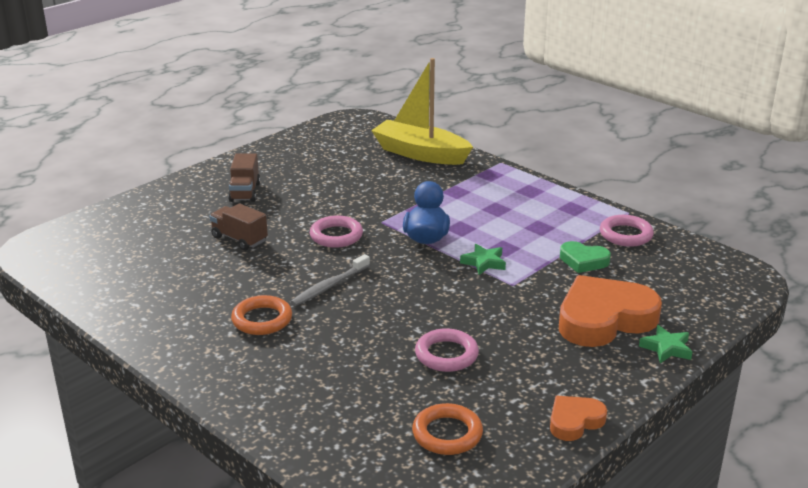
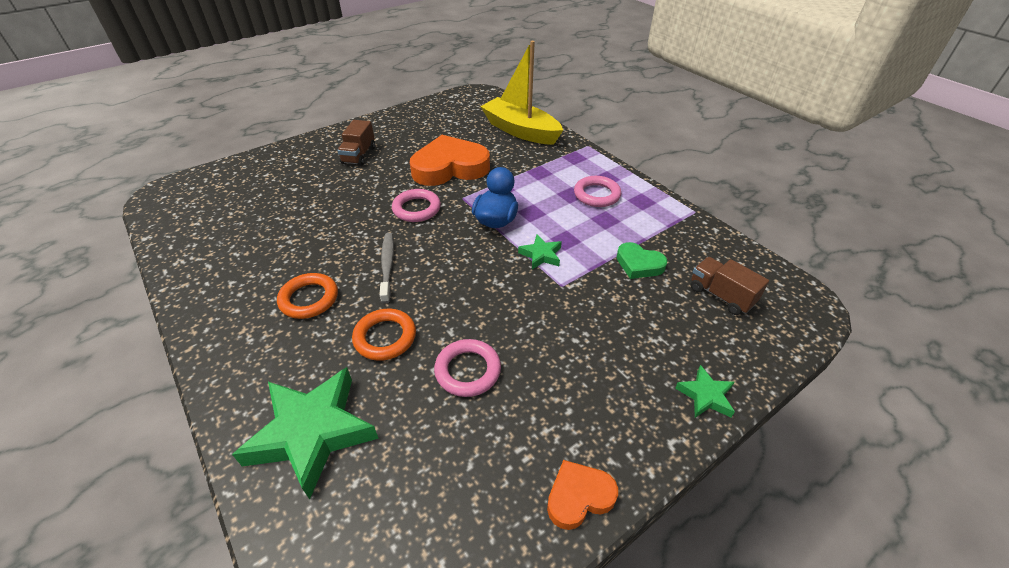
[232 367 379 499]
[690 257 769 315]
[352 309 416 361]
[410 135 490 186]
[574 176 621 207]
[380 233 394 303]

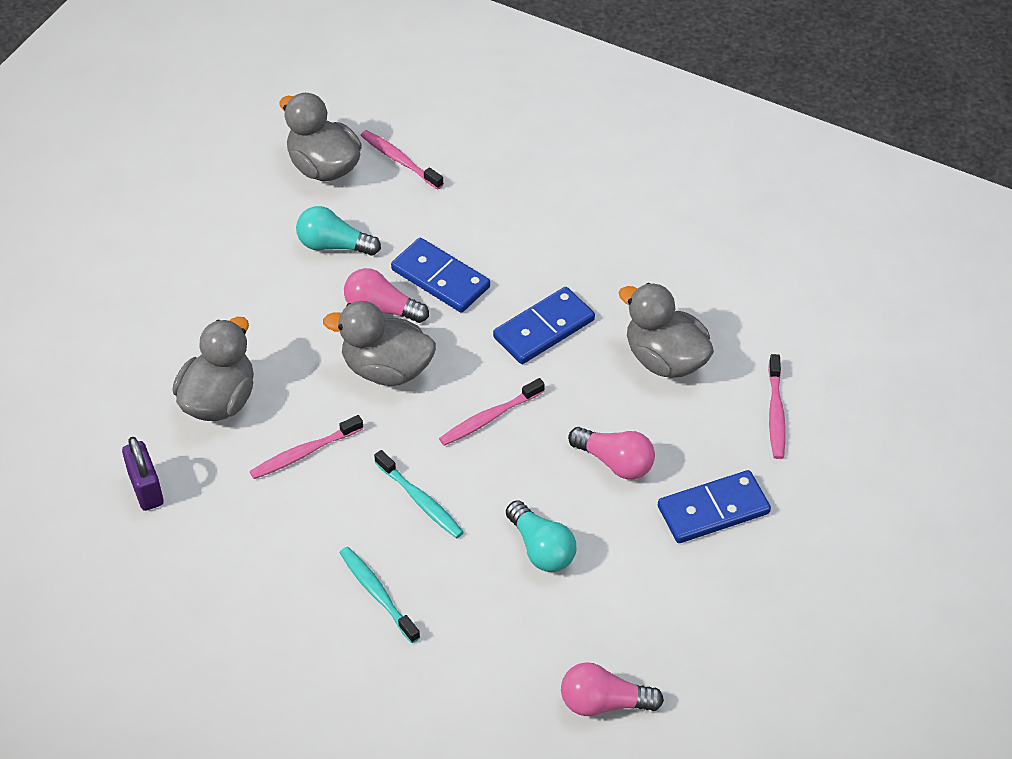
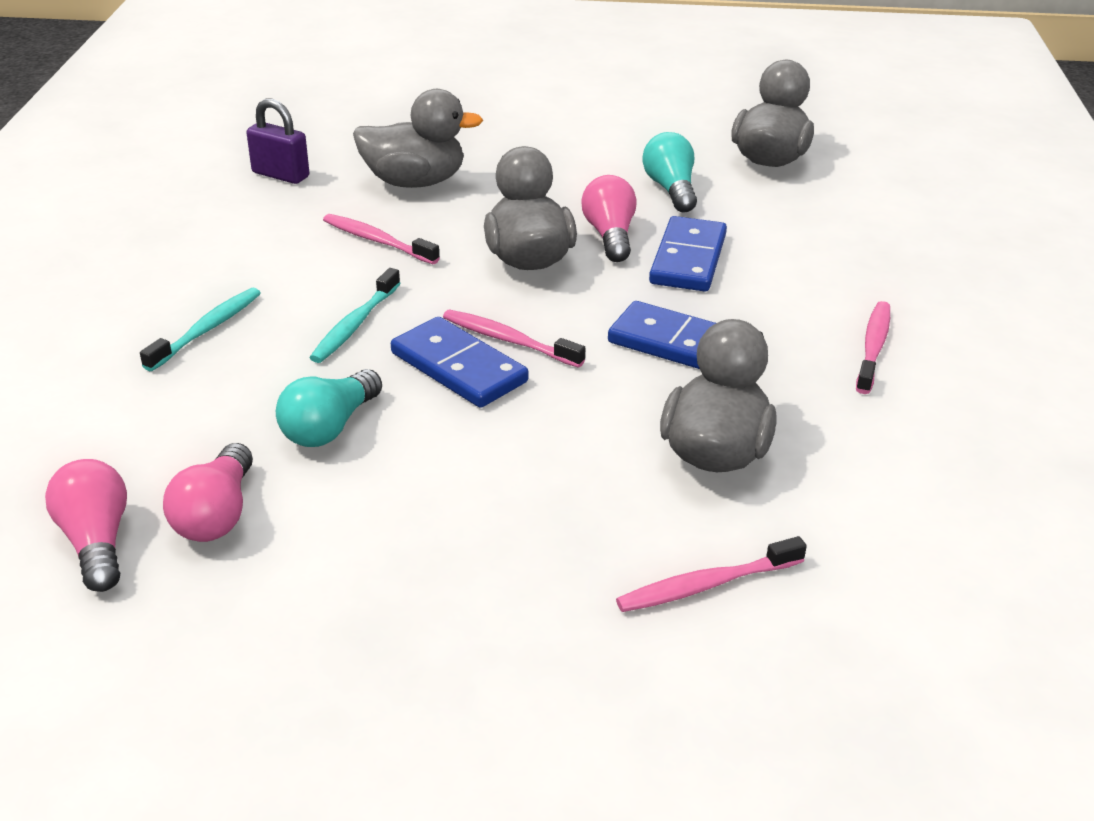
[856 301 890 394]
[163 443 253 542]
[391 317 529 408]
[246 98 309 184]

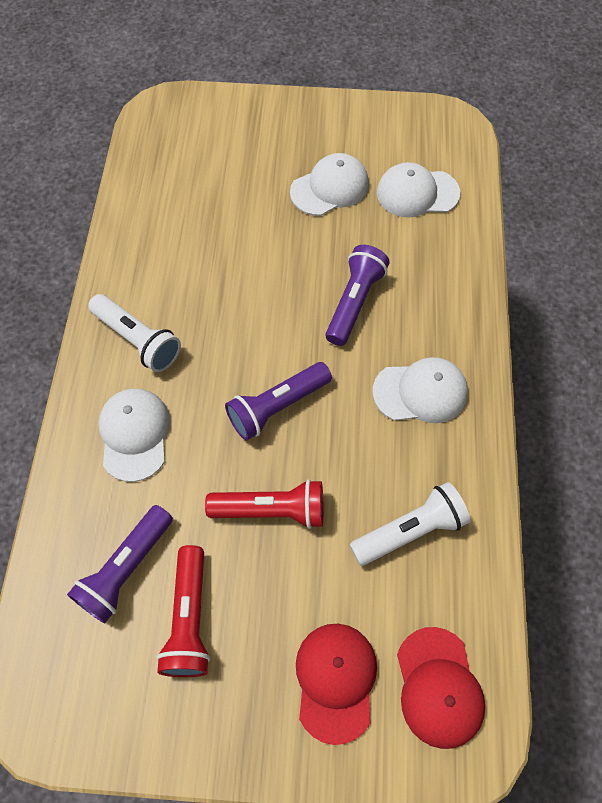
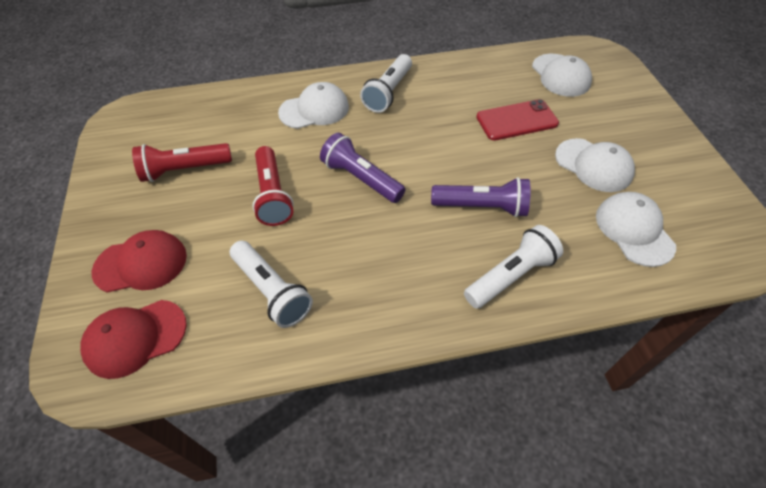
[67 505 173 624] (first image)
[464 225 563 309]
[477 99 559 141]
[532 54 592 97]

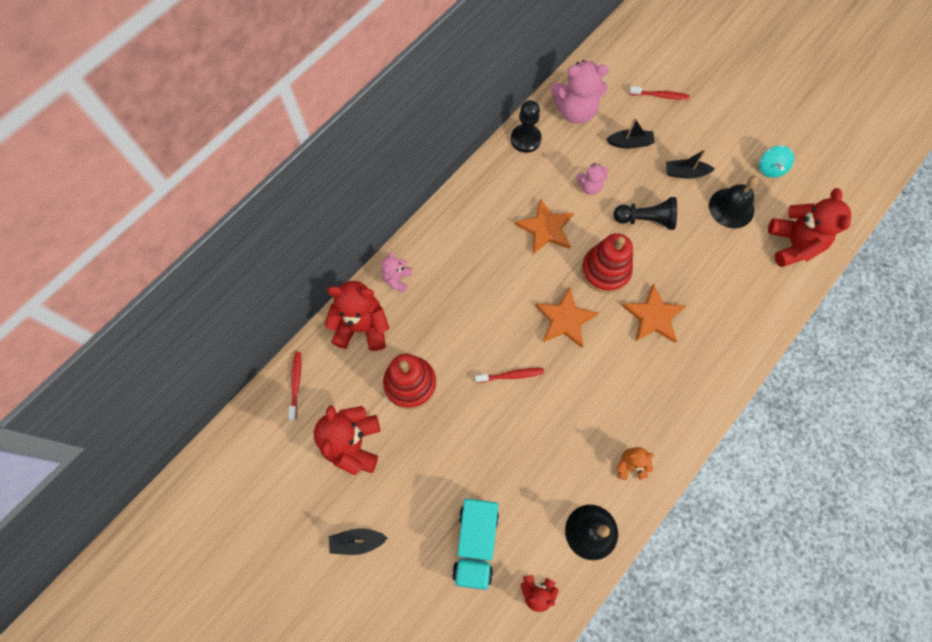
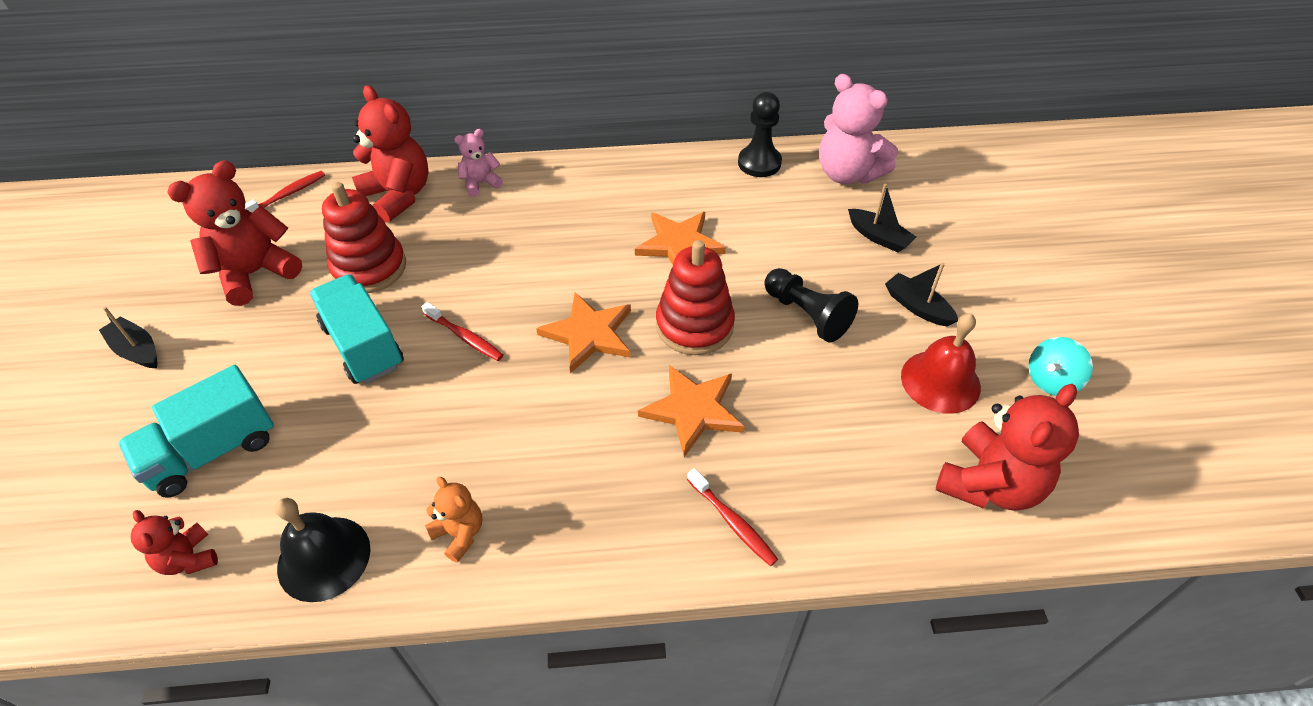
[576 163 609 195] (first image)
[309 274 404 384]
[687 468 778 566]
[901 313 981 414]

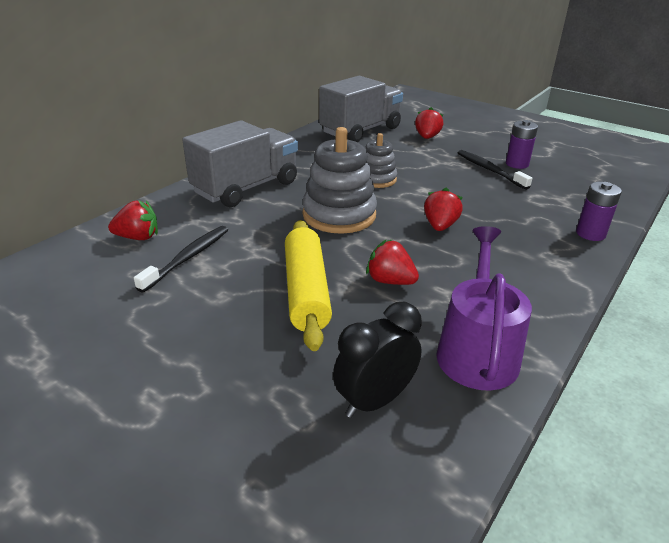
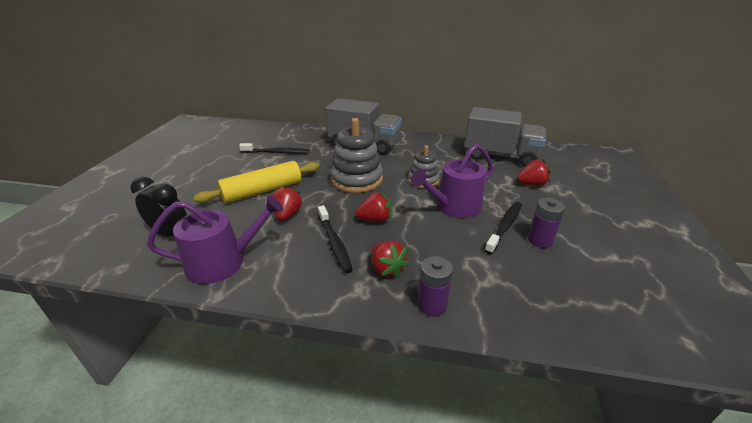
[318 205 353 273]
[411 144 493 218]
[371 241 409 278]

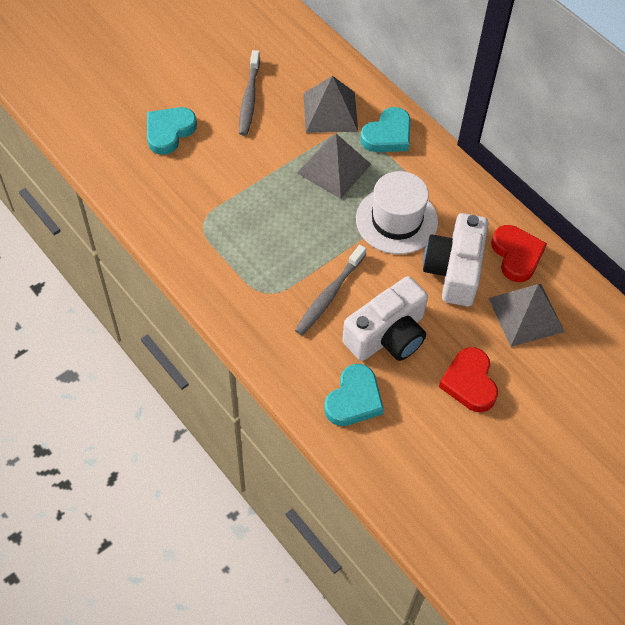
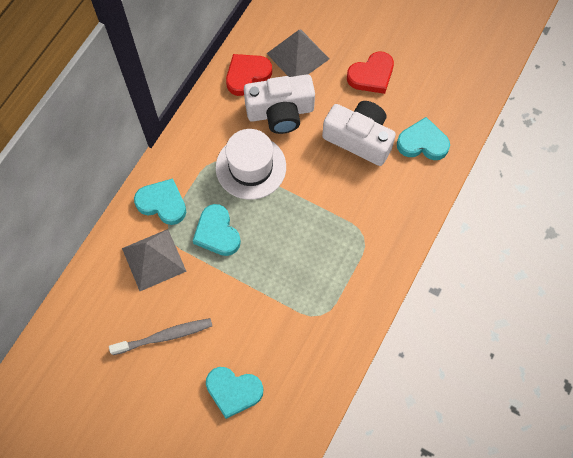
[295 245 366 335] (first image)
[193 204 241 256]

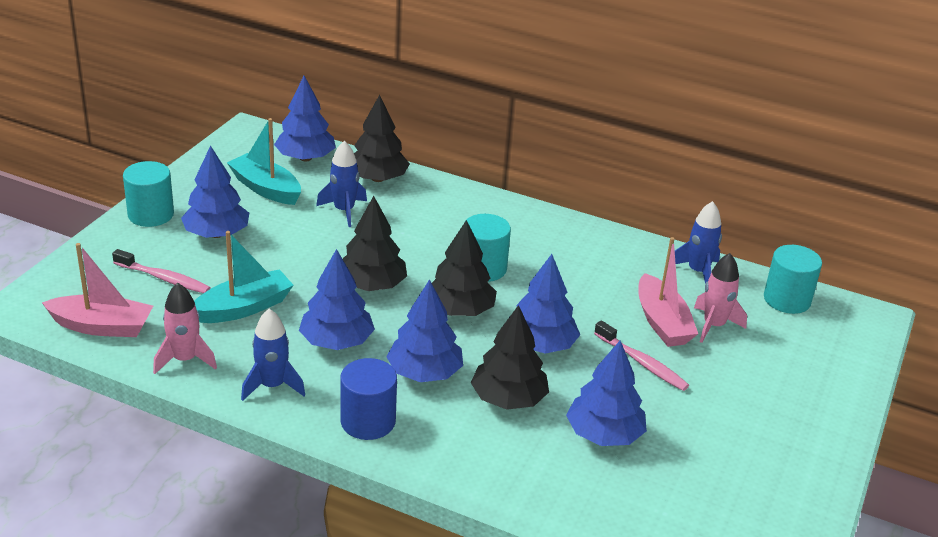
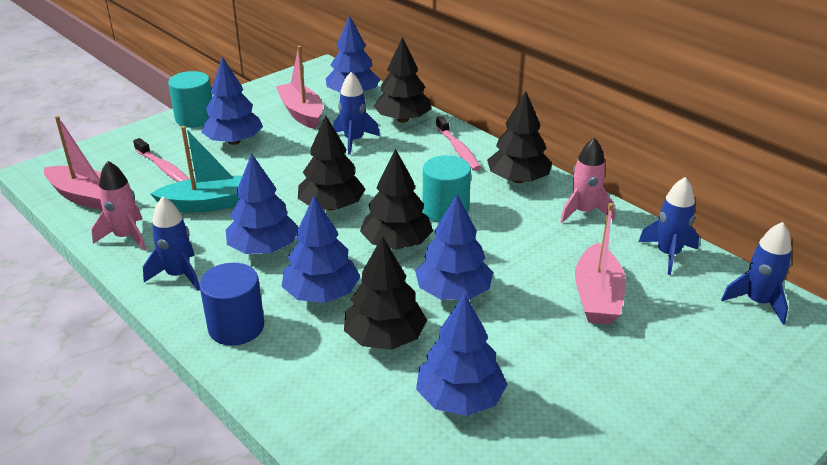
[487 91 552 183]
[436 116 481 171]
[560 137 615 223]
[721 222 792 325]
[276 46 323 129]

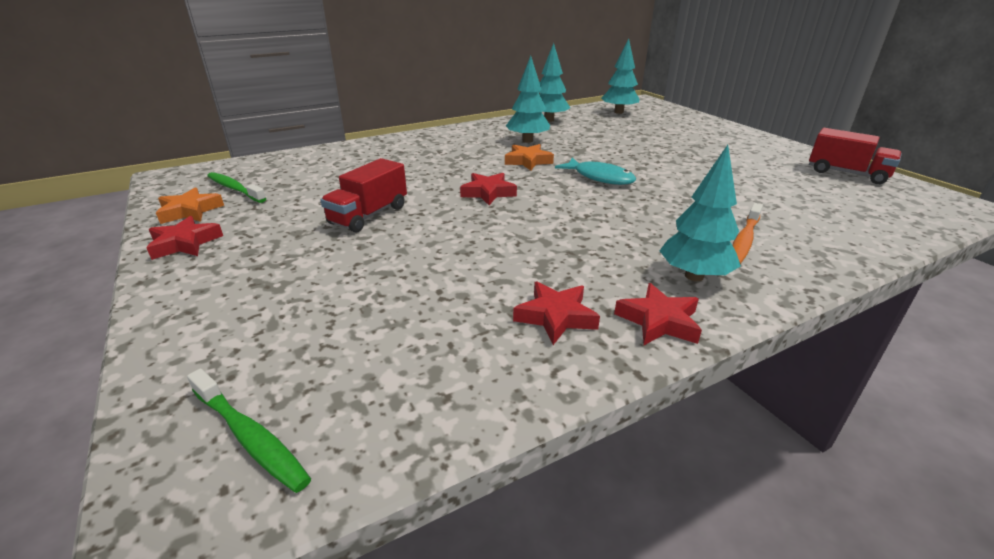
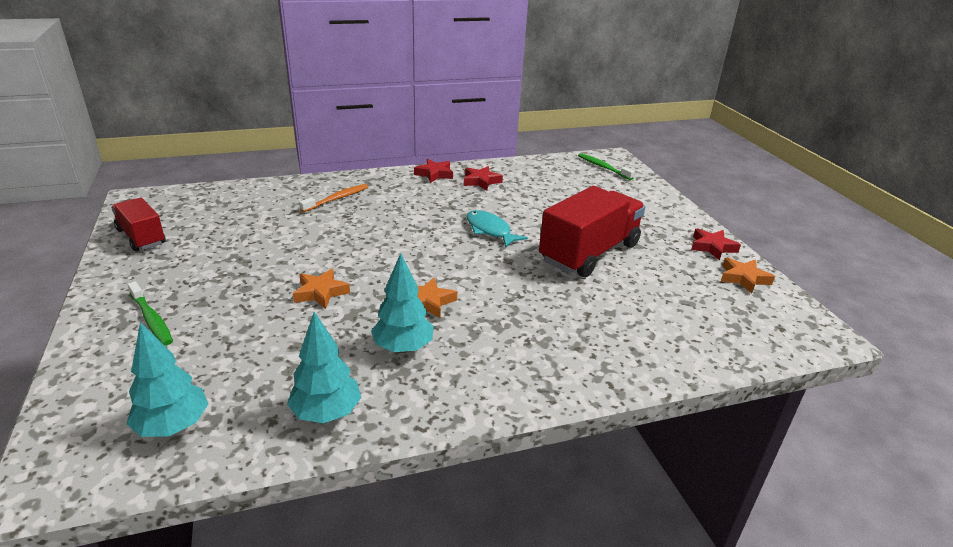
[460 173 517 205] (first image)
[660 145 741 281] (first image)
[293 269 350 309]
[128 281 173 346]
[466 210 528 248]
[539 186 645 277]

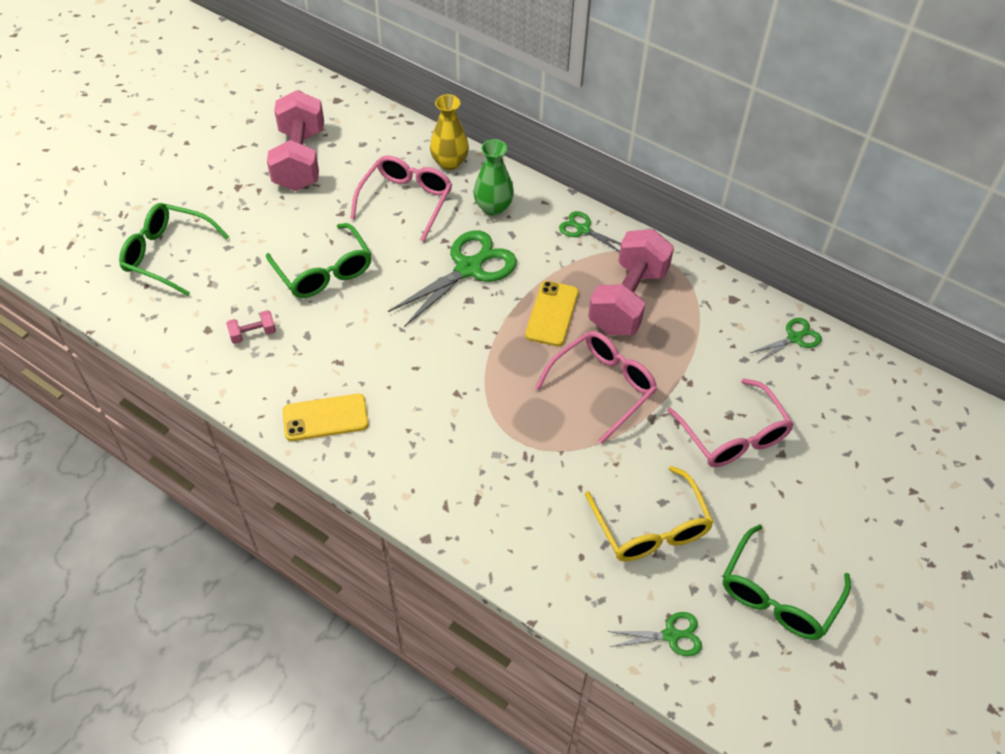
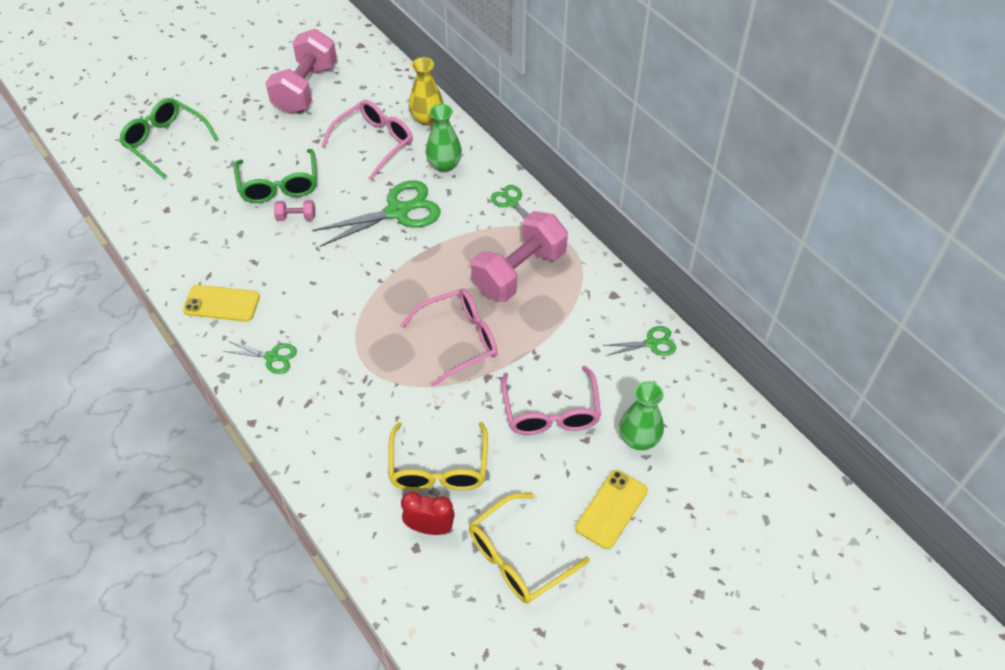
[401 492 455 535]
[619 381 664 450]
[274 200 315 221]
[575 470 648 549]
[223 341 297 374]
[469 493 590 604]

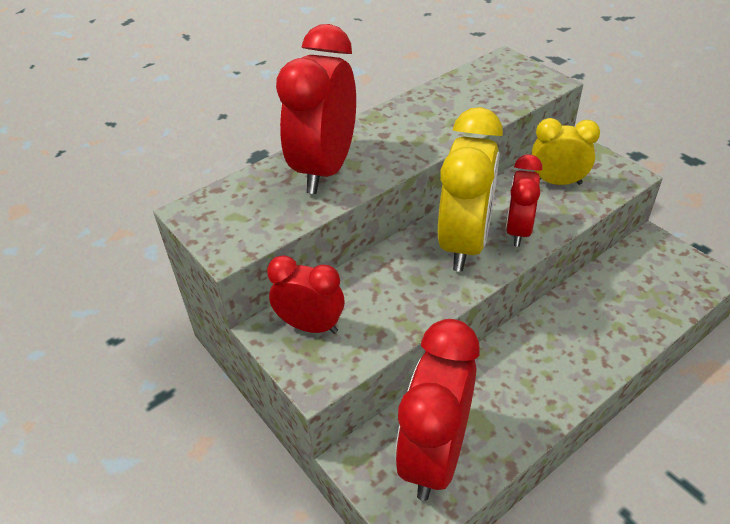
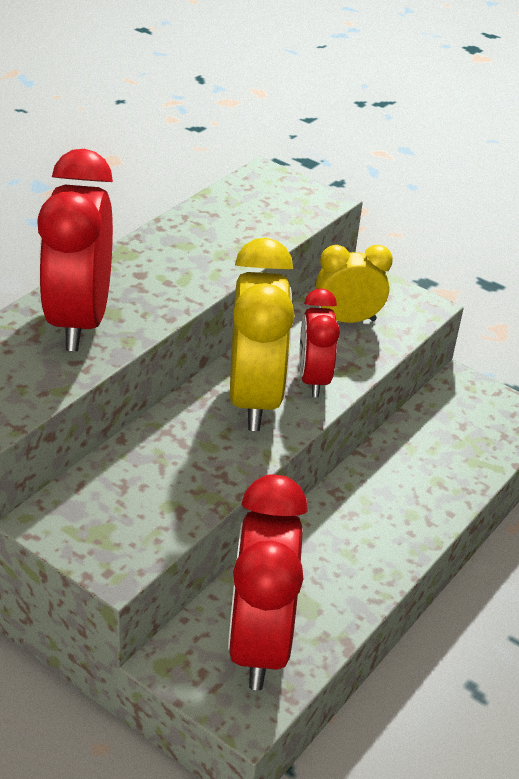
[267 255 345 334] (first image)

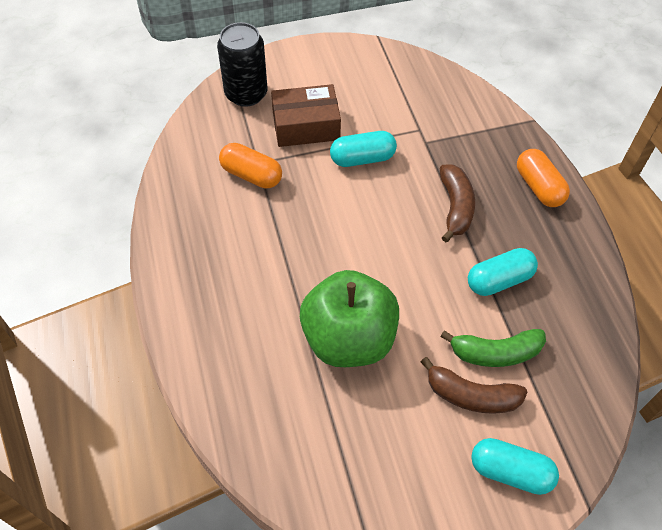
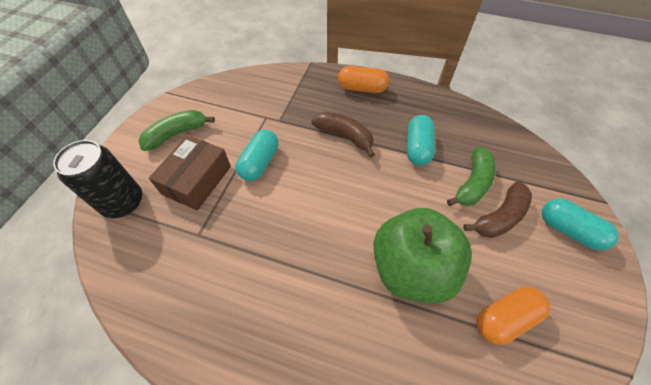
[139 110 215 151]
[477 287 550 345]
[542 198 619 250]

